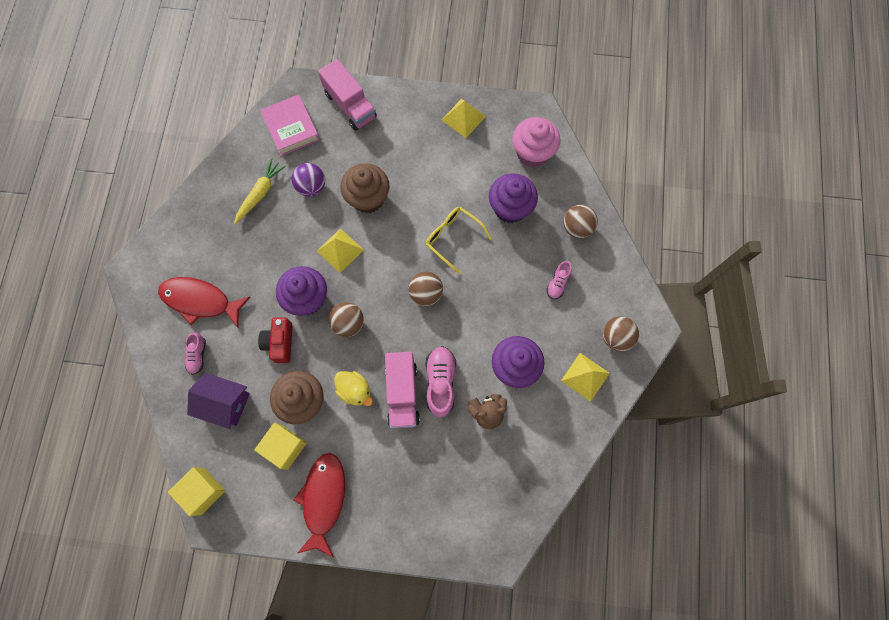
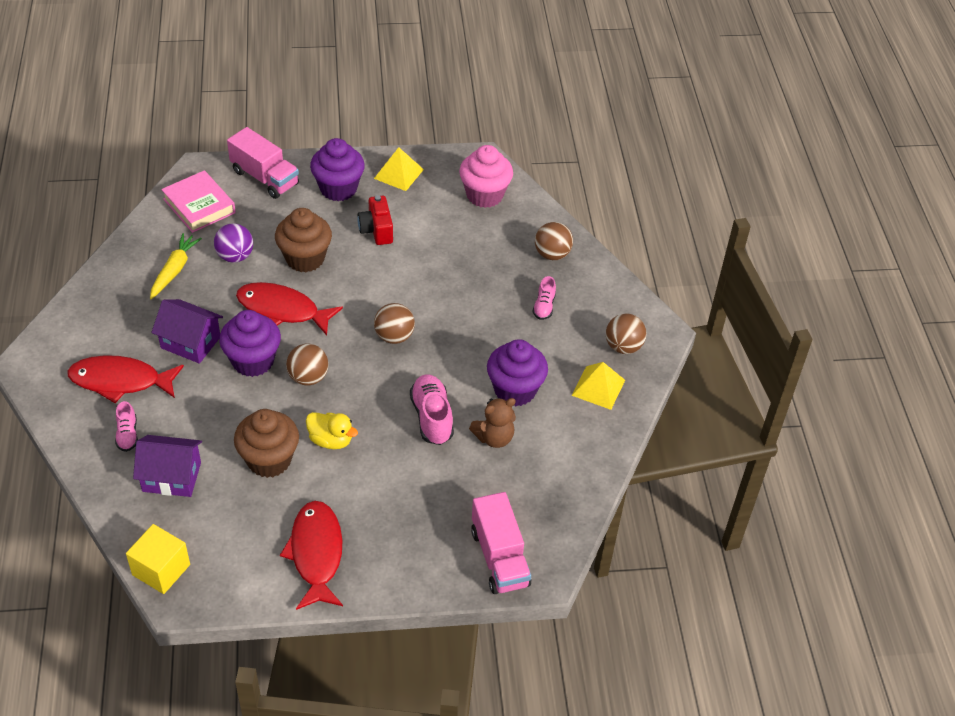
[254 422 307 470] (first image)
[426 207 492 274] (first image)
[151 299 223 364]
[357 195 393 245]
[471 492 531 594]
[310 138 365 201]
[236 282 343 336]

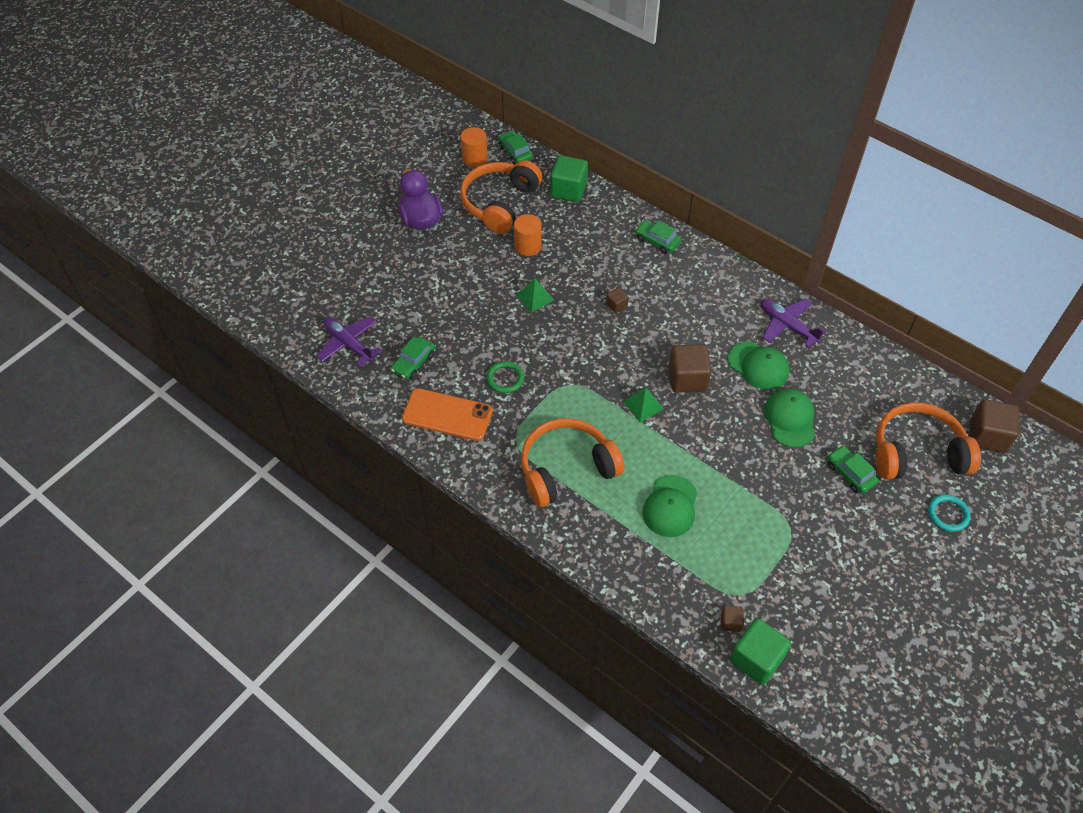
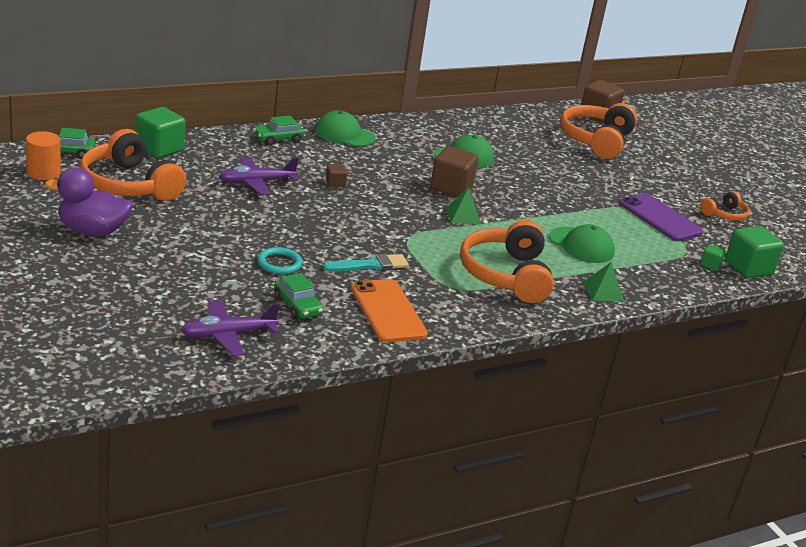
[514 214 542 256] (first image)
[827 445 879 494] (first image)
[619 193 703 241]
[700 191 750 221]
[583 262 624 301]
[219 157 299 195]
[315 110 375 147]
[257 247 302 274]
[323 254 409 272]
[700 244 726 271]
[351 279 428 342]

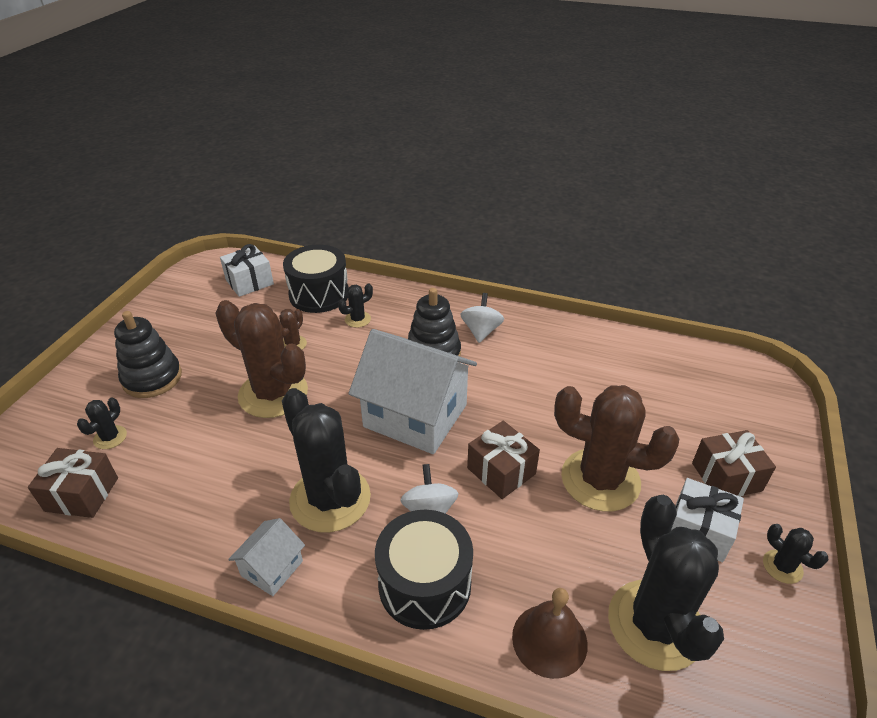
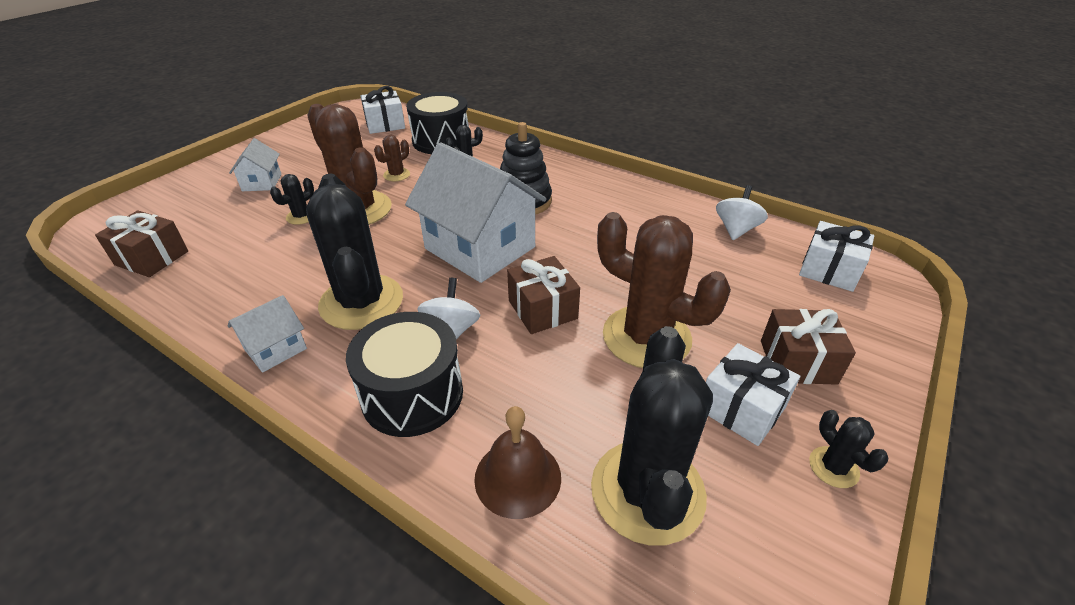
[799 221 874 292]
[270 174 314 225]
[716 185 768 240]
[229 138 281 191]

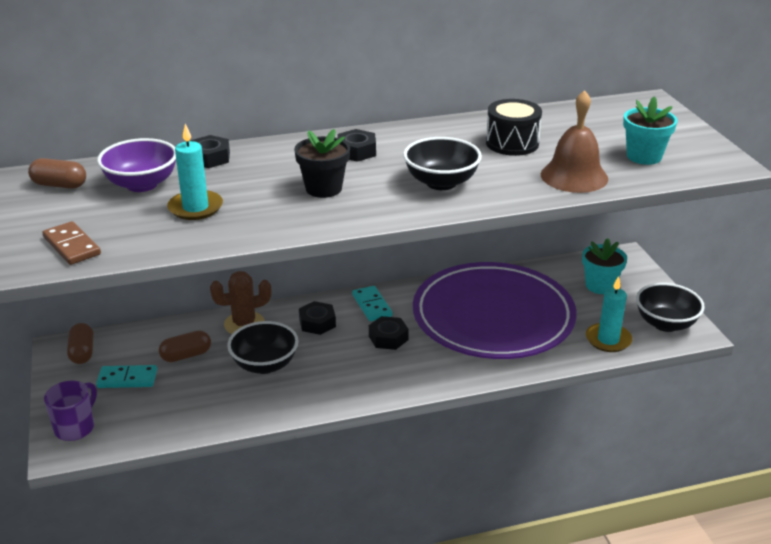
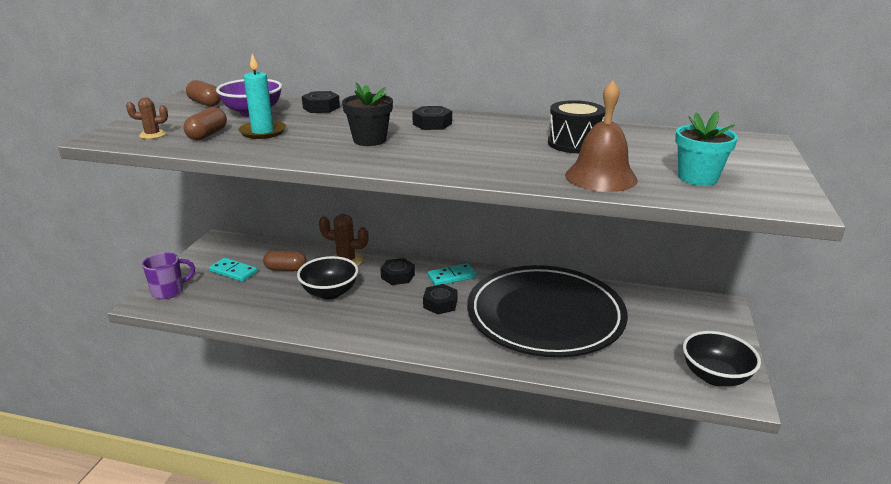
[403 137 482 190] (first image)
[582 238 627 294] (first image)
[586 276 632 352] (first image)
[183 107 227 140]
[126 98 168 139]
[467 265 628 357]
[427 263 477 285]

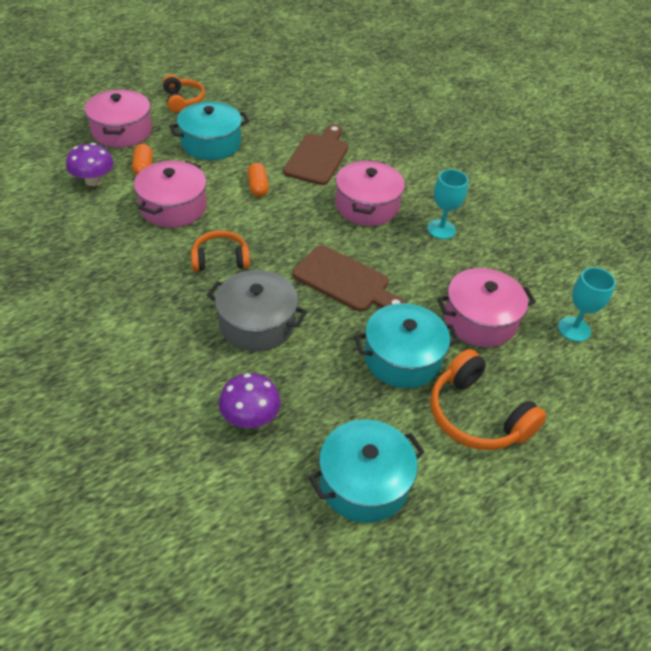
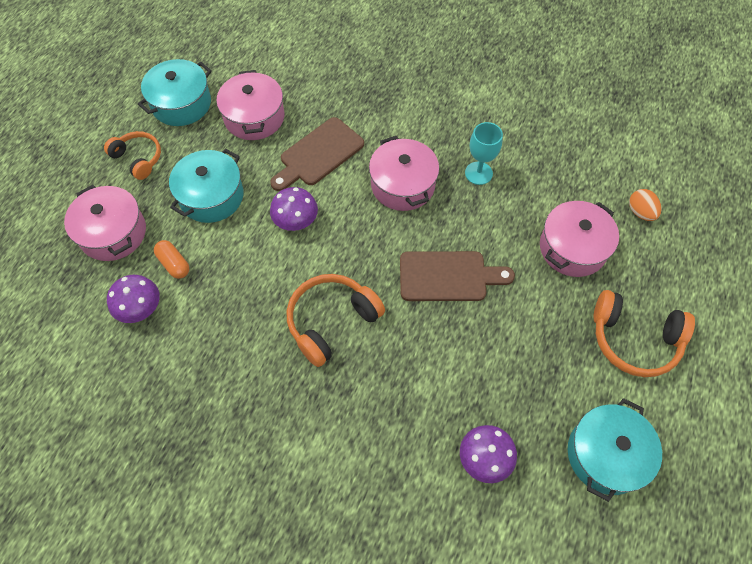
[207 270 307 352] (first image)
[216 70 284 140]
[138 59 212 126]
[270 187 318 231]
[629 189 661 221]
[270 117 364 191]
[287 274 385 367]

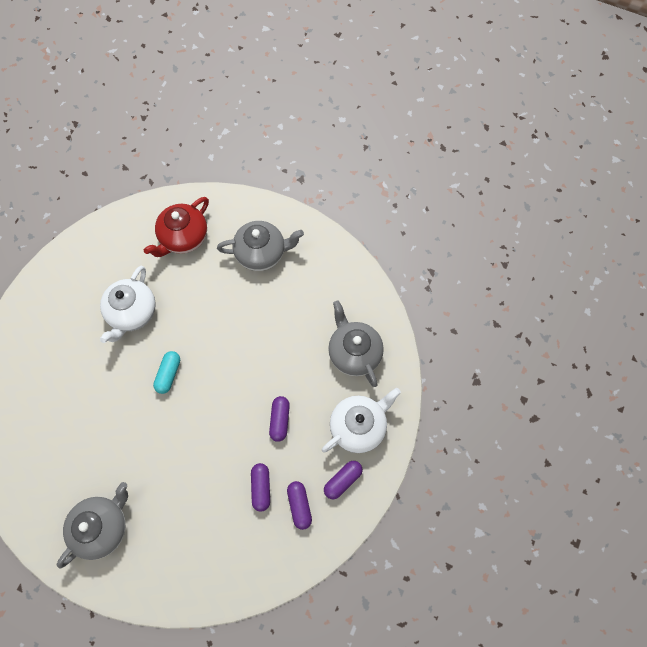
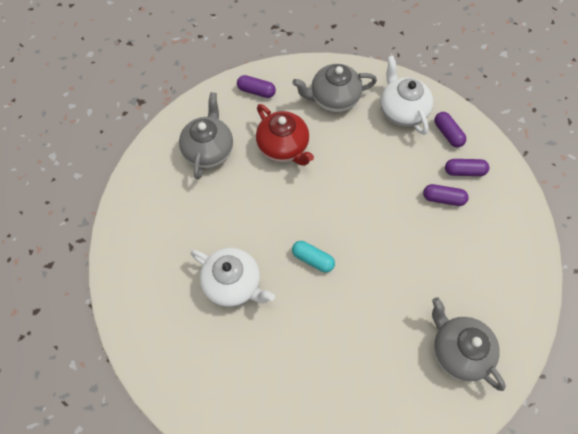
[256 104 314 166]
[237 75 276 98]

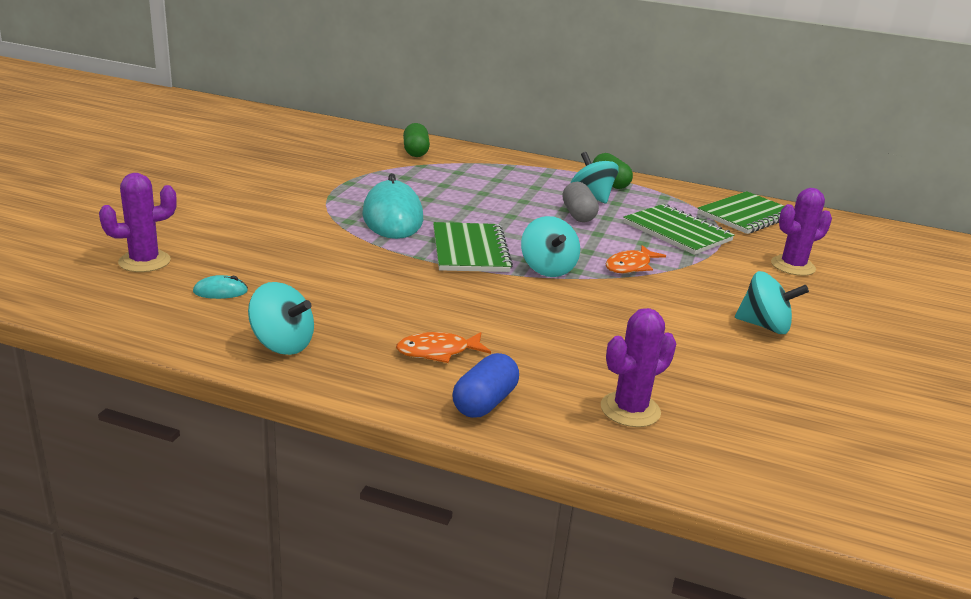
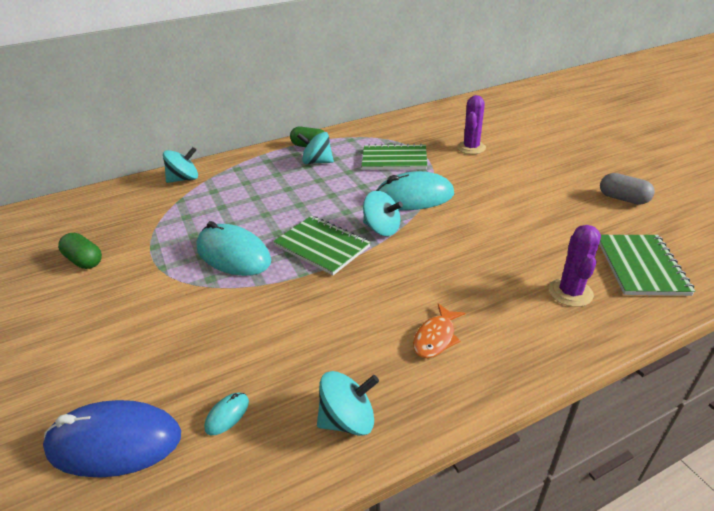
[452 353 519 418] (first image)
[58 233 102 269]
[600 173 655 205]
[599 235 695 296]
[163 147 198 183]
[43 400 181 478]
[376 171 454 210]

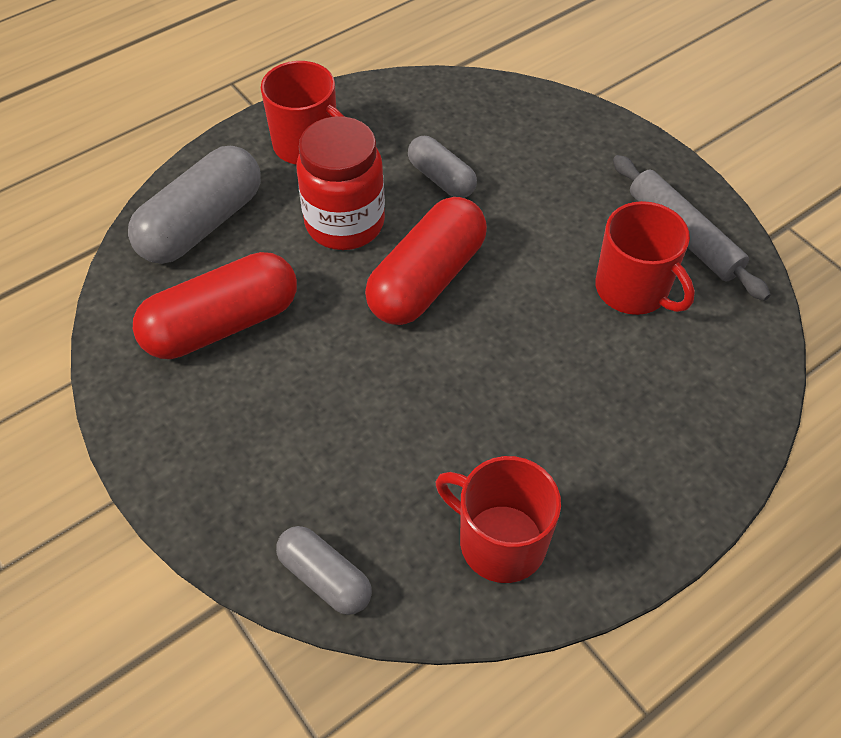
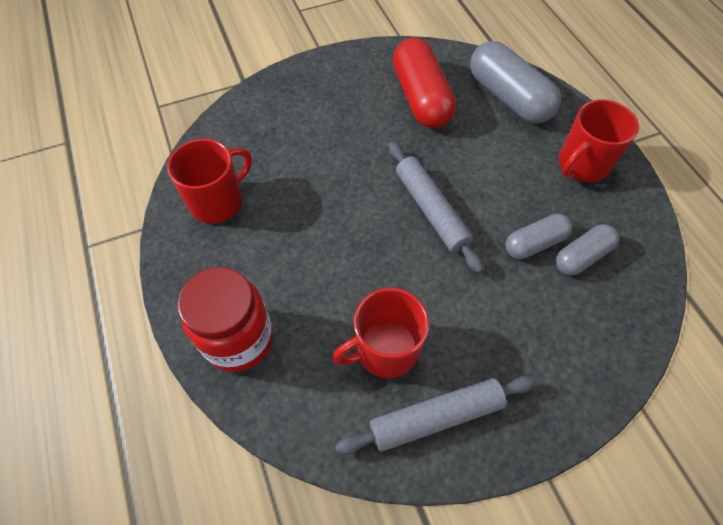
[556 224 619 275]
[178 267 273 372]
[389 142 484 273]

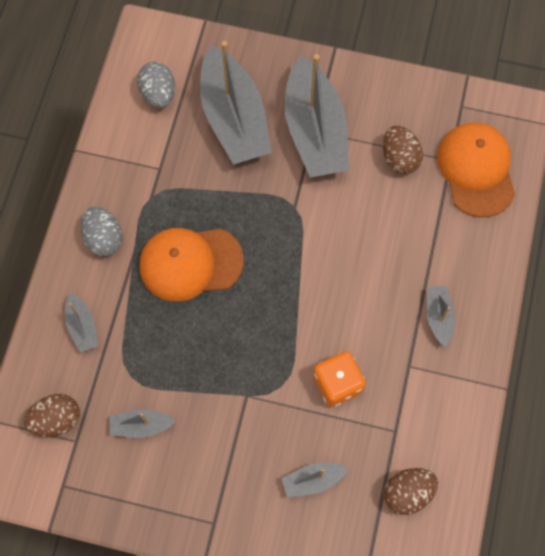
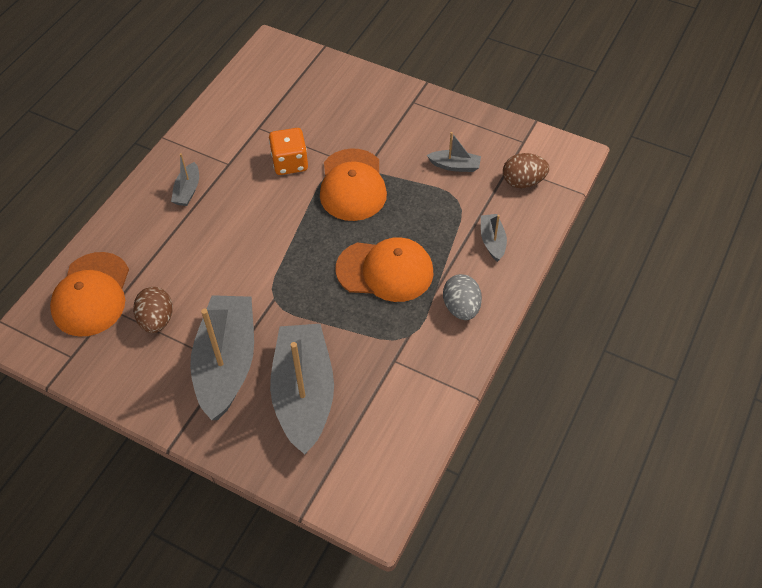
[137 62 175 108] (first image)
[282 463 348 497] (first image)
[383 468 438 515] (first image)
[320 148 387 221]

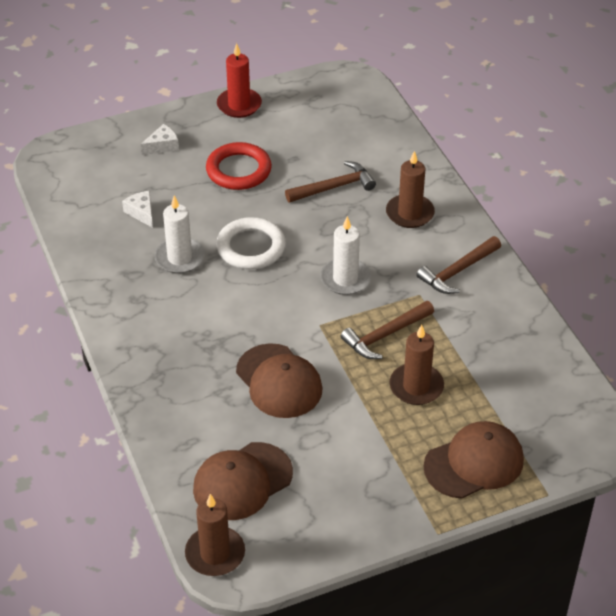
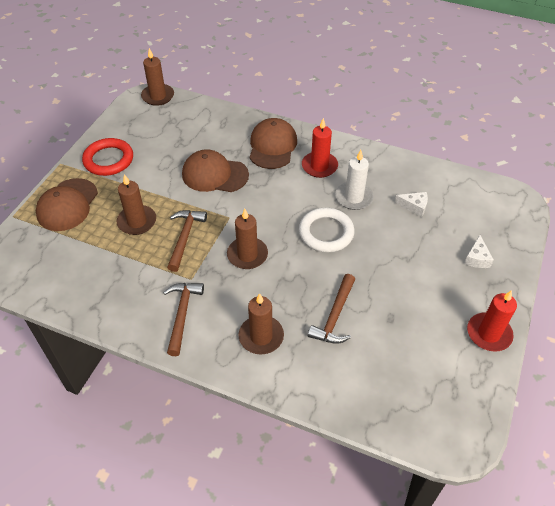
[302 118 338 178]
[250 118 297 169]
[82 138 133 176]
[227 209 268 269]

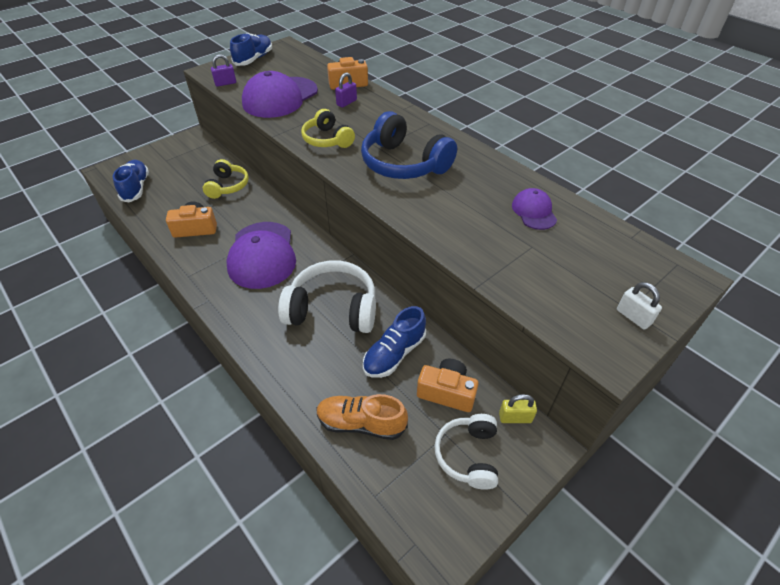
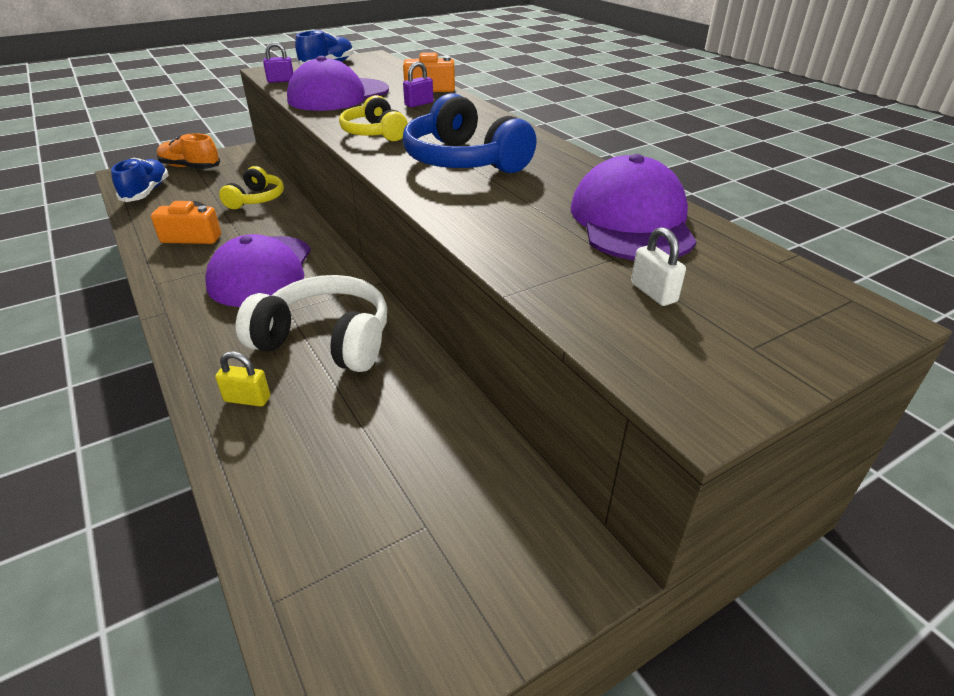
[363 306 426 378] (first image)
[417 359 479 412] (first image)
[435 414 498 490] (first image)
[157 133 220 169]
[215 351 270 407]
[631 227 686 306]
[571 154 697 260]

